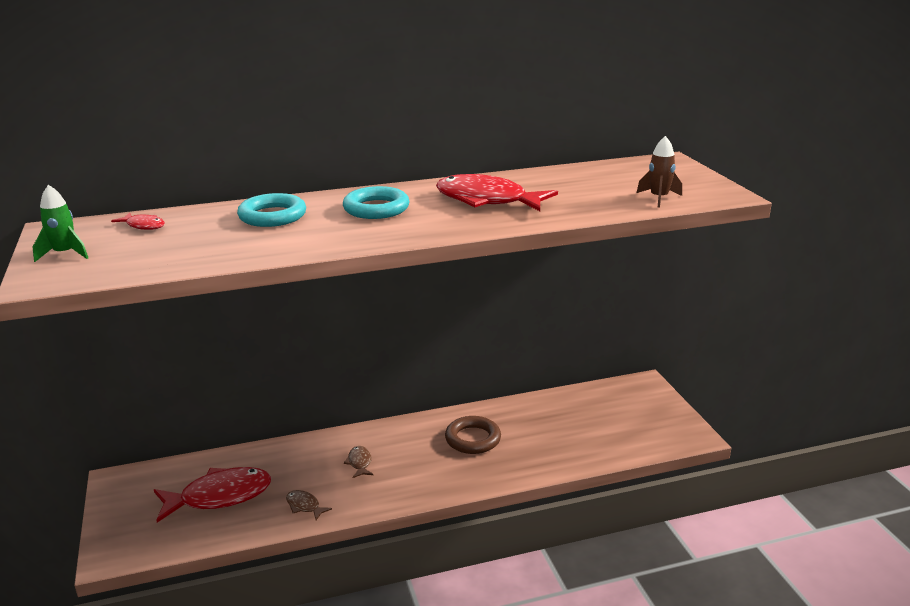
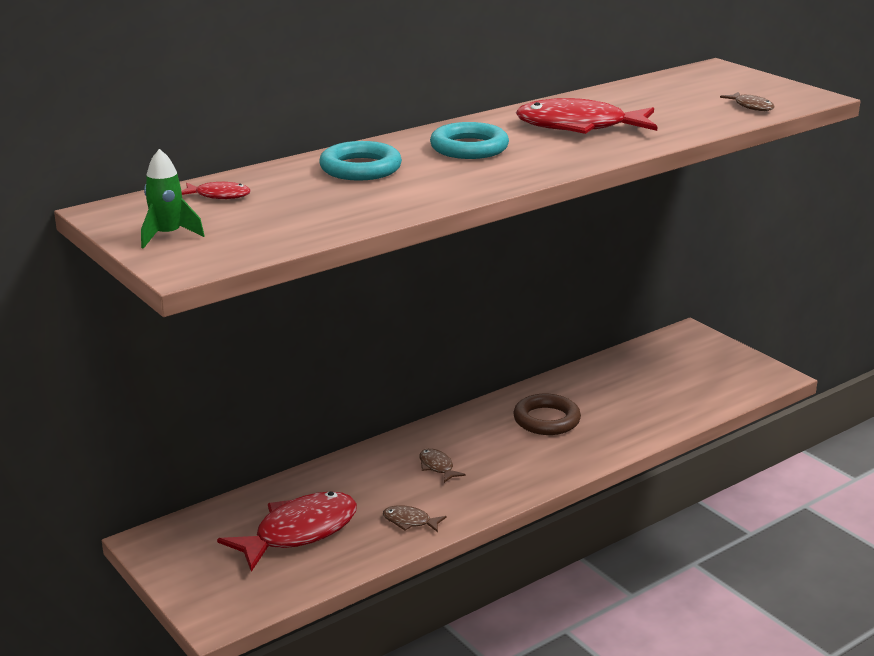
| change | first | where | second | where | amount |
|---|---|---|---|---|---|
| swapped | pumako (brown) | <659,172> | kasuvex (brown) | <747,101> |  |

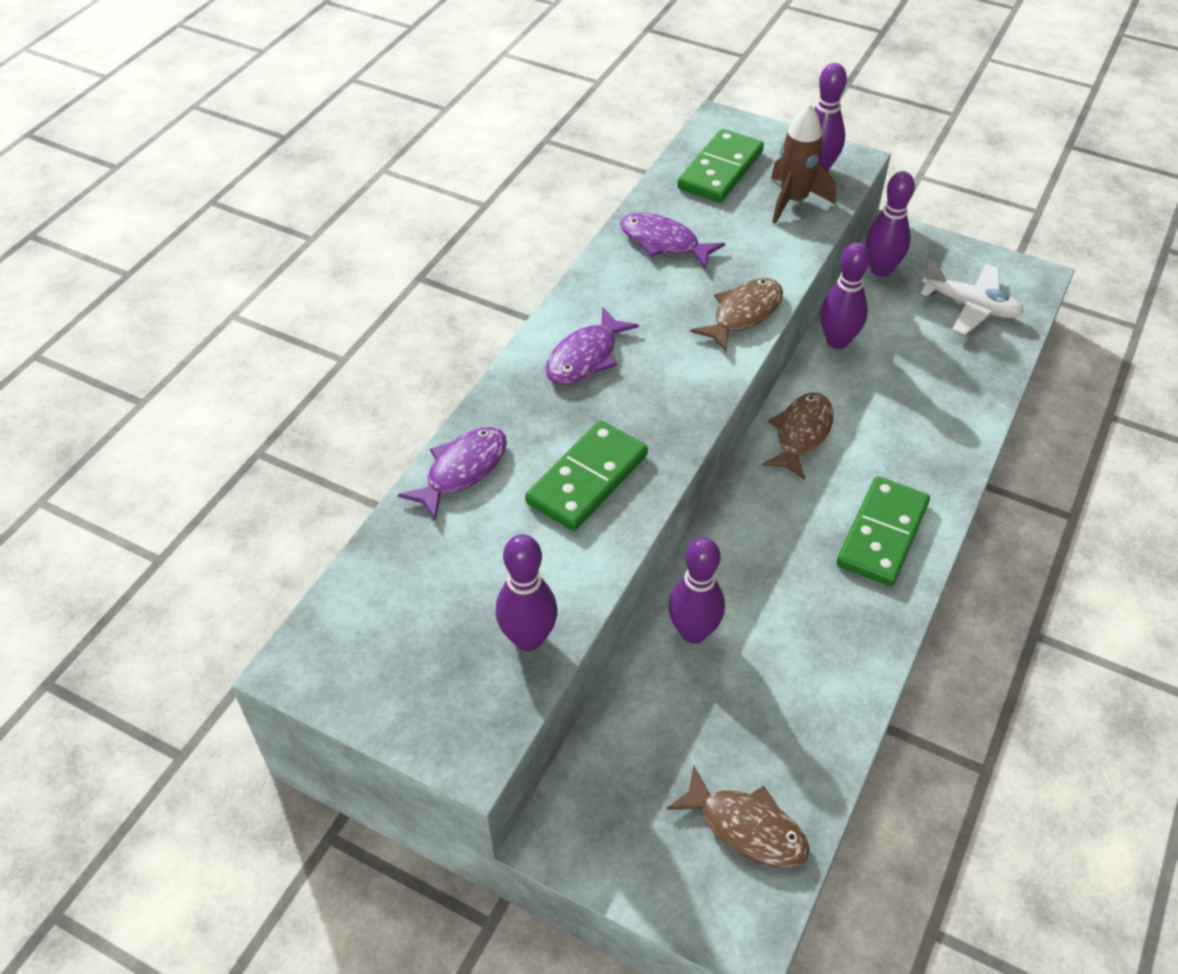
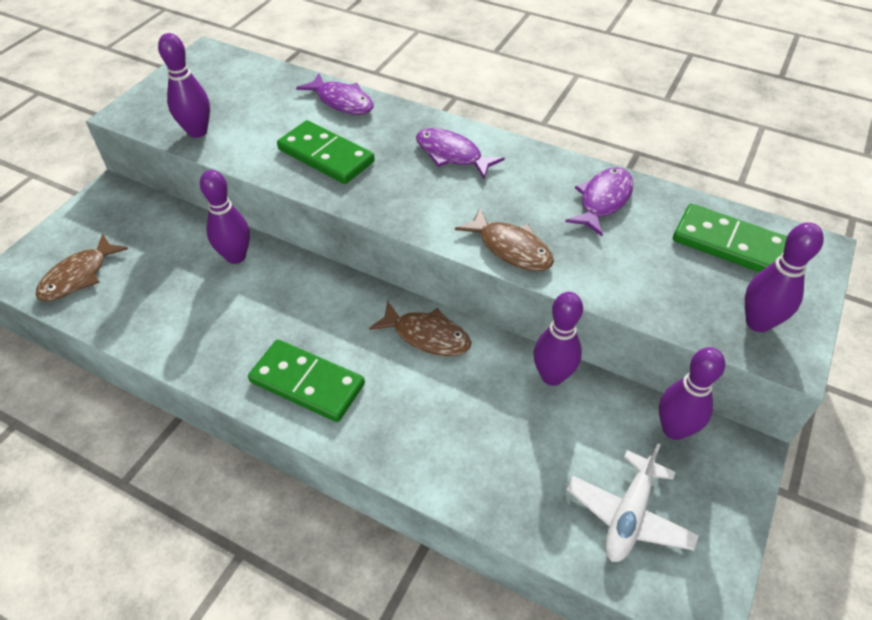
| change | first | where | second | where | amount |
|---|---|---|---|---|---|
| gone | pumako (brown) | <803,163> |  |  |  |

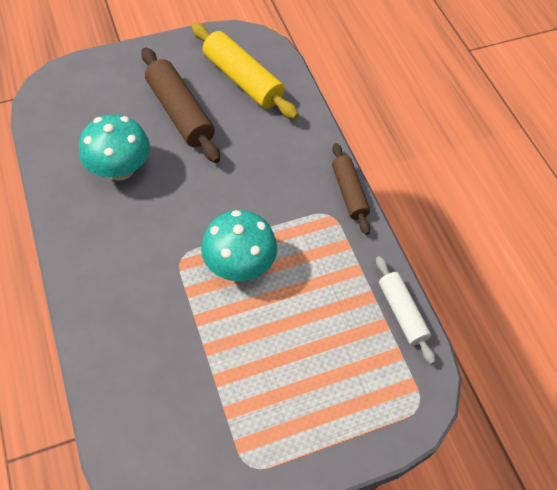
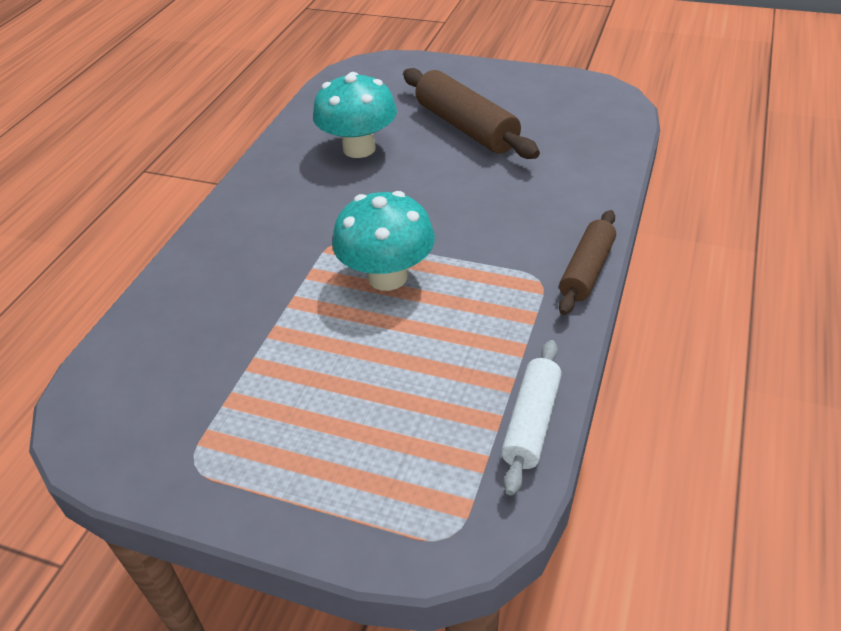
| change | first | where | second | where | amount |
|---|---|---|---|---|---|
| rotated | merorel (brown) | <180,105> |  | <471,113> | 45 degrees counterclockwise |
| gone | merorel (yellow) | <245,71> |  |  |  |

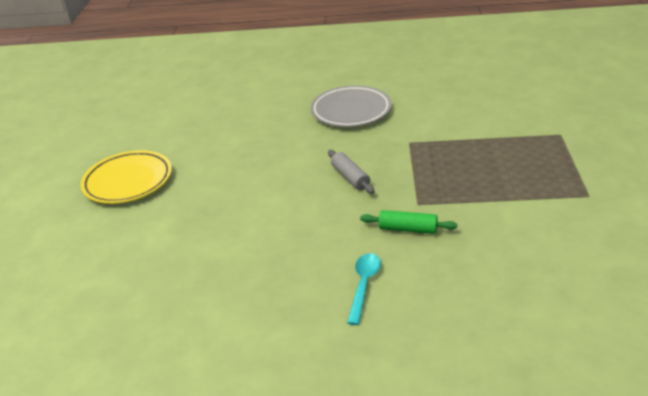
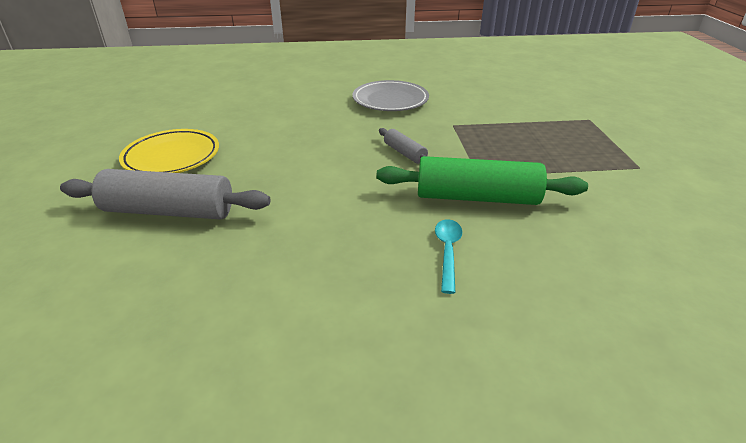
| change | first | where | second | where | amount |
|---|---|---|---|---|---|
| scaled | merorel (green) | <408,222> |  | <482,180> | x2.04 |
| new |  |  | merorel (grey) | <165,194> |  |

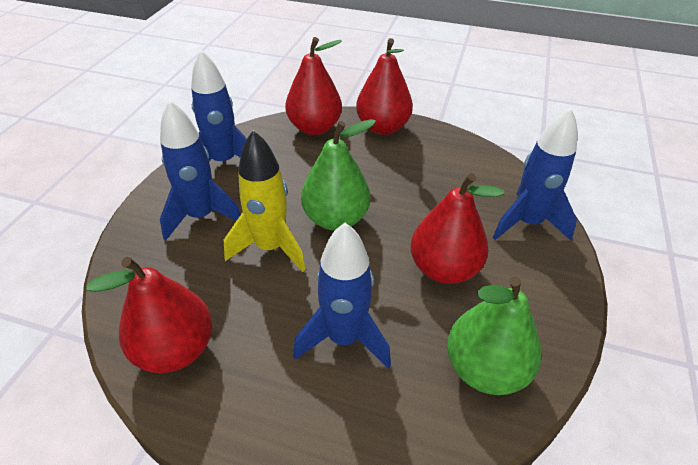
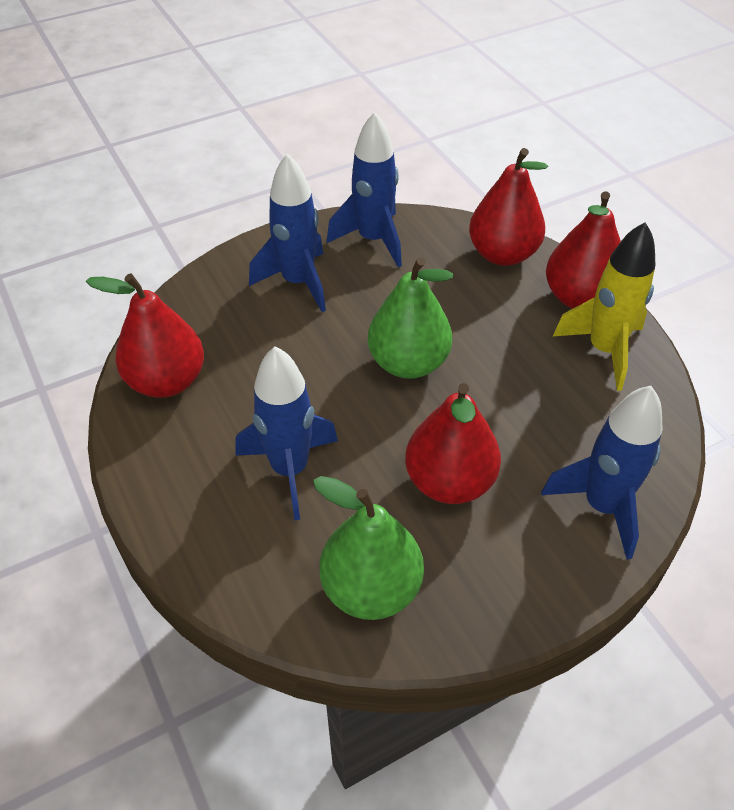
| change | first | where | second | where | amount |
|---|---|---|---|---|---|
| shifted | pumako (yellow) | <265,201> |  | <604,306> |  |

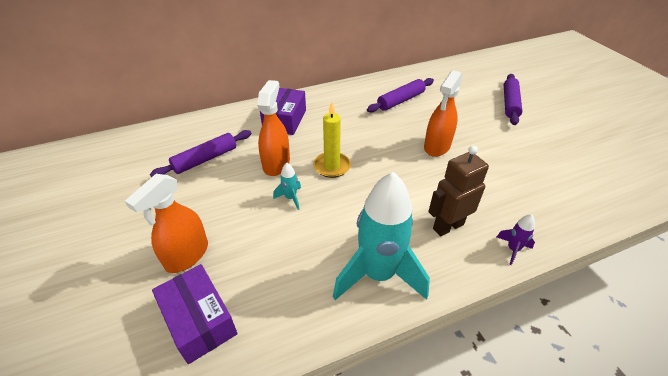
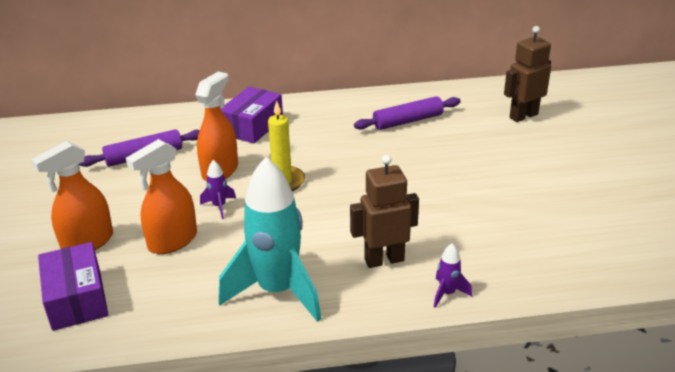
| change | first | where | second | where | amount |
|---|---|---|---|---|---|
| repainted | pumako (turquoise) | <287,186> | pumako (purple) | <218,189> |  |
| shifted | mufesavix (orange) | <443,113> |  | <161,196> |  |
| gone | merorel (purple) | <513,99> |  |  |  |
| new |  |  | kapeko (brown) | <527,74> |  |

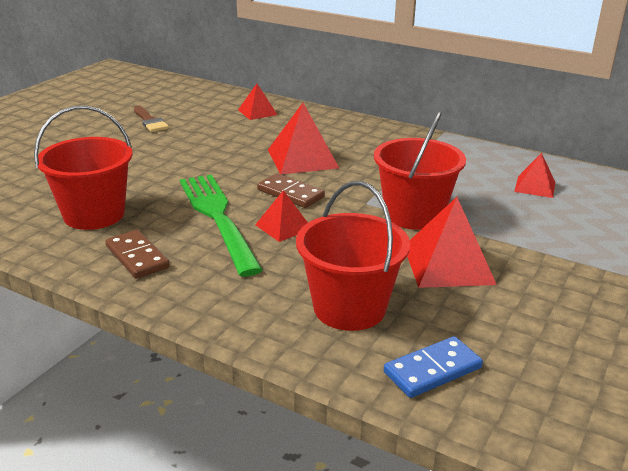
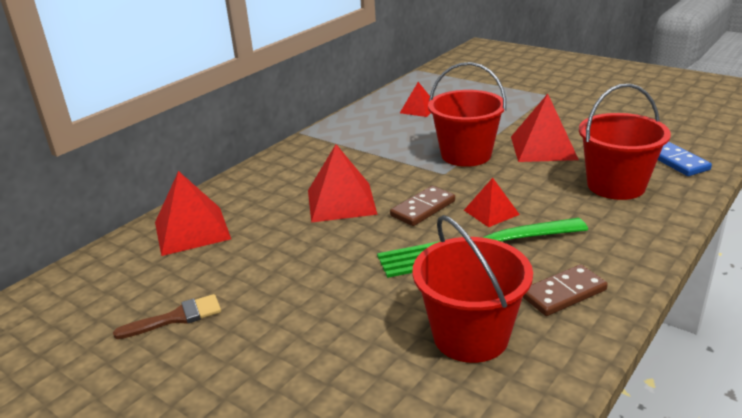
| change | first | where | second | where | amount |
|---|---|---|---|---|---|
| scaled | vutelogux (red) | <258,102> |  | <193,213> | x1.71 |

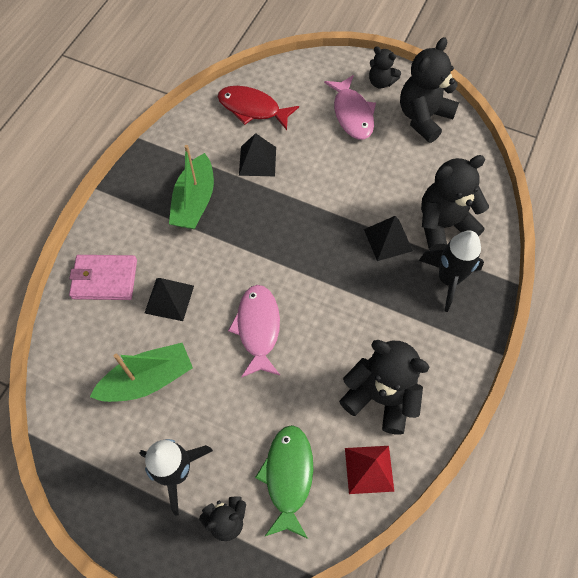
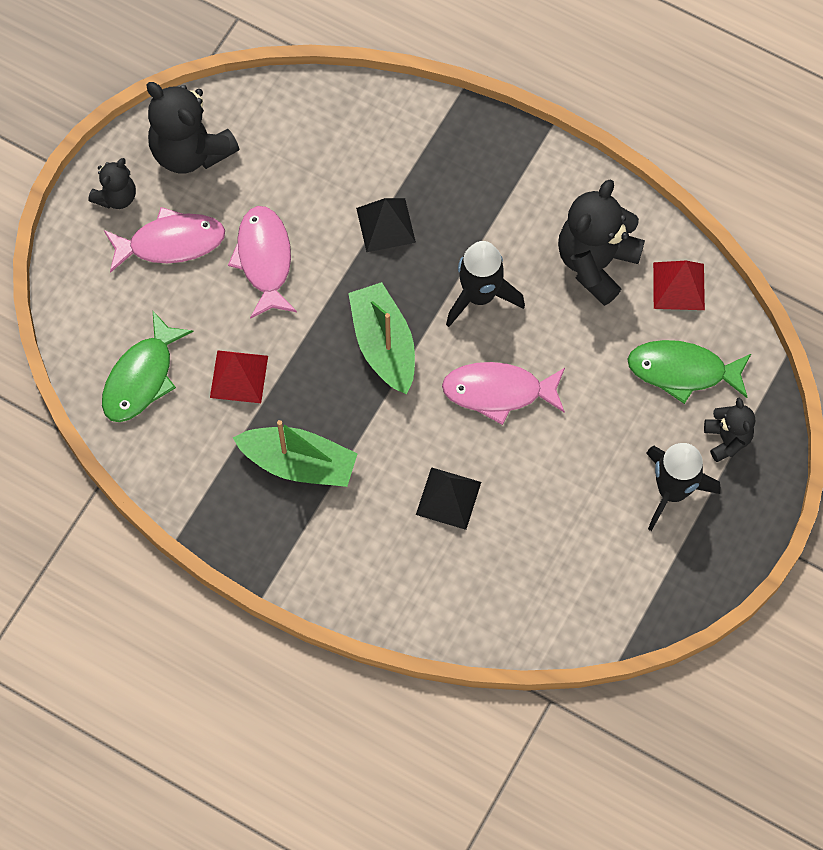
| change | first | where | second | where | amount |
|---|---|---|---|---|---|
| gone | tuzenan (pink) | <103,277> |  |  |  |
| shifted | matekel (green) | <141,372> |  | <381,338> |  |
| repainted | kasuvex (red) | <258,108> | kasuvex (green) | <148,366> |  |
| repainted | vutelogux (black) | <257,154> | vutelogux (red) | <239,376> |  |
| shifted | pumako (black) | <451,271> |  | <485,284> |  |
| gone | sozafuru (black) | <455,203> |  |  |  |
| new |  |  | kasuvex (pink) | <262,262> |  |

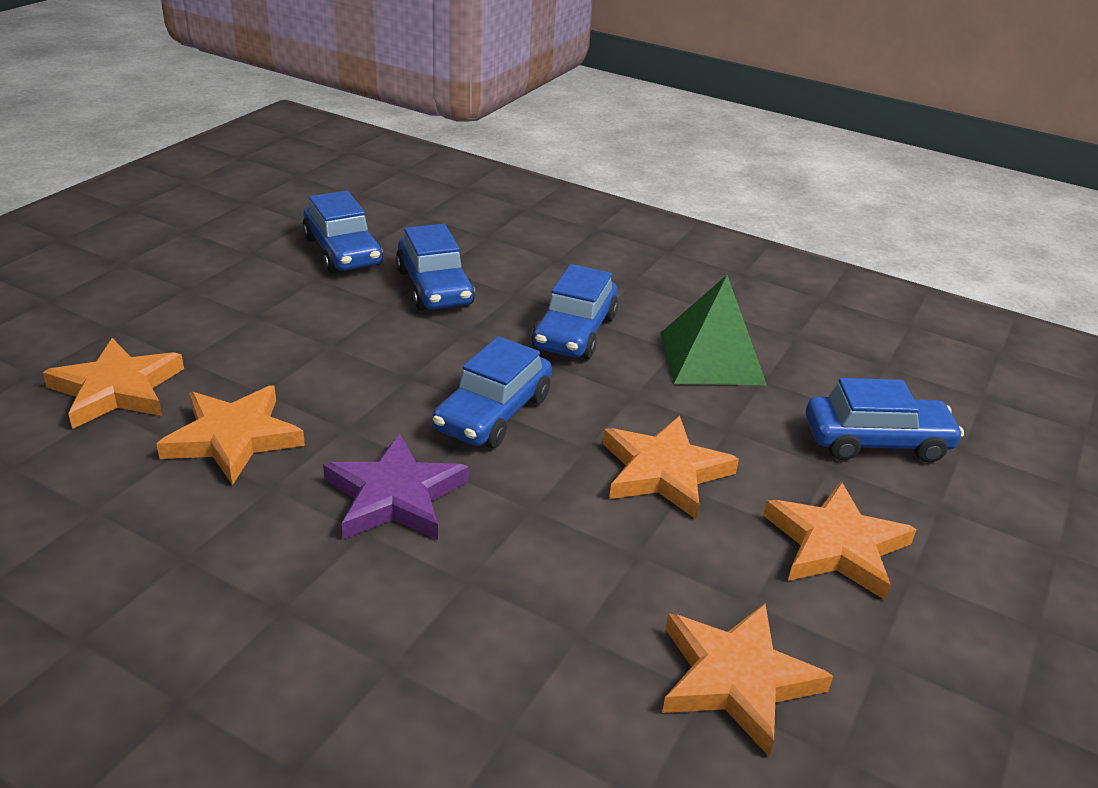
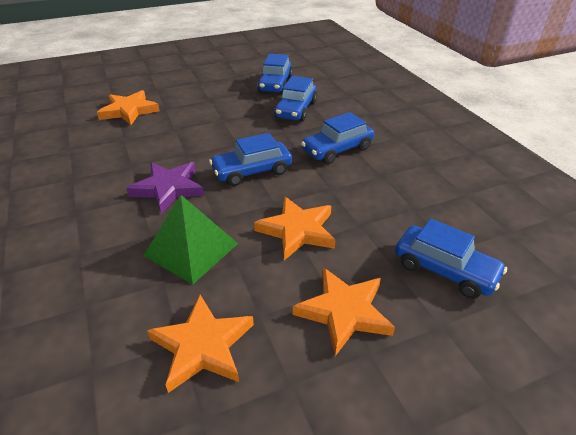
| change | first | where | second | where | amount |
|---|---|---|---|---|---|
| gone | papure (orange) | <230,435> |  |  |  |
| shifted | vutelogux (green) | <714,330> |  | <190,240> |  |

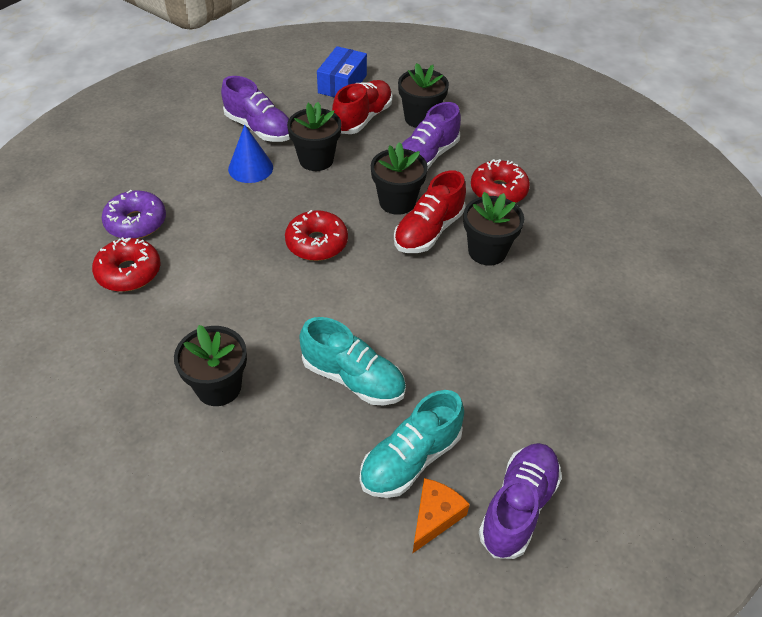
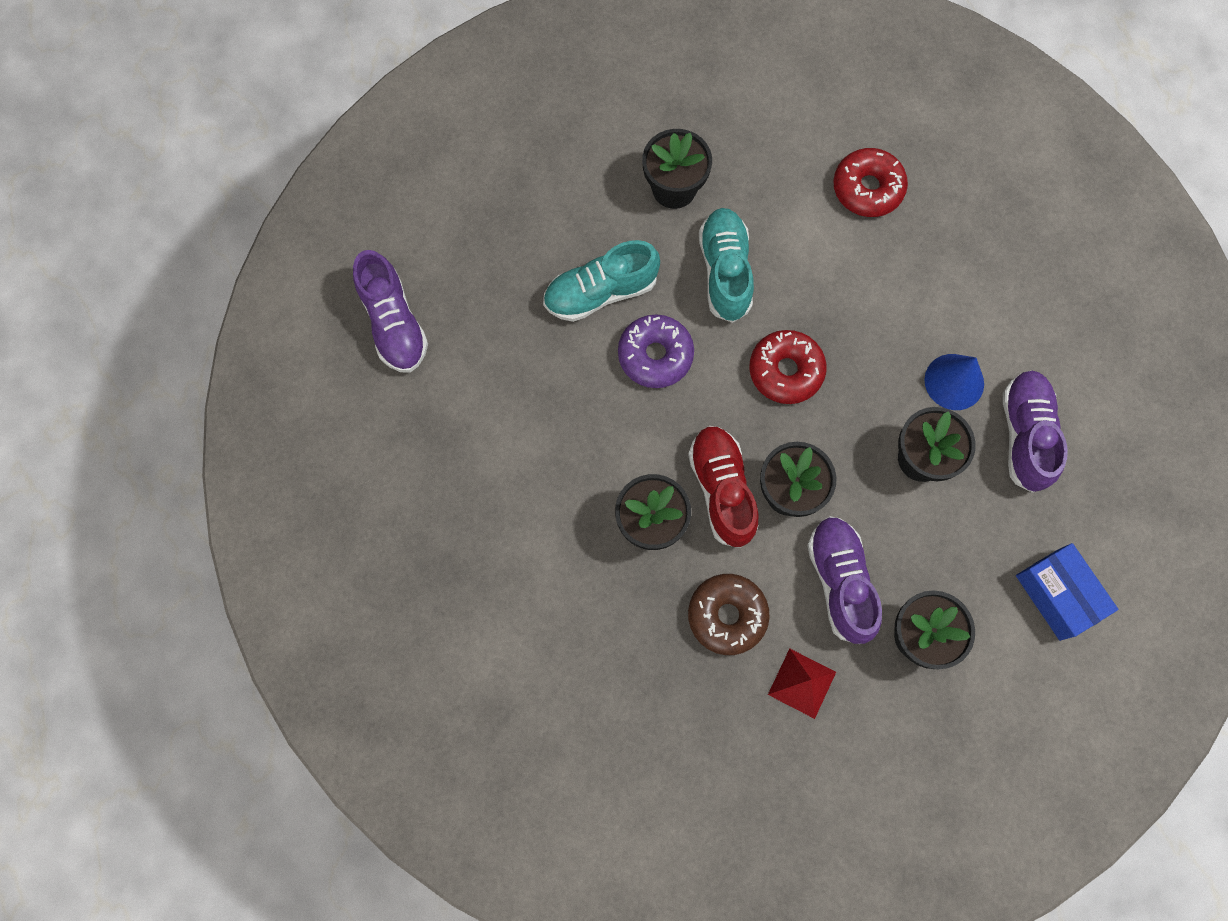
| change | first | where | second | where | amount |
|---|---|---|---|---|---|
| shifted | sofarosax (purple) | <134,214> |  | <656,351> |  |
| rotated | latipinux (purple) | <255,109> |  | <1035,431> | 105 degrees clockwise |
| gone | latipinux (red) | <362,107> |  |  |  |
| shifted | latipinux (turquoise) | <412,444> |  | <726,265> |  |
| gone | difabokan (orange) | <441,515> |  |  |  |
| repainted | sofarosax (red) | <500,181> | sofarosax (brown) | <729,614> |  |
| new |  |  | vutelogux (red) | <802,684> |  |

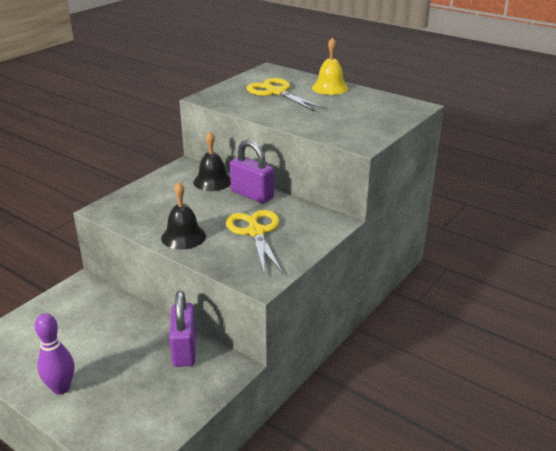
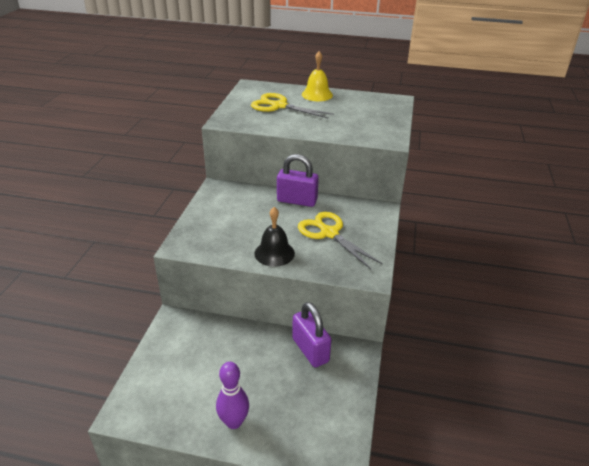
| change | first | where | second | where | amount |
|---|---|---|---|---|---|
| gone | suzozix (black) | <212,161> |  |  |  |

